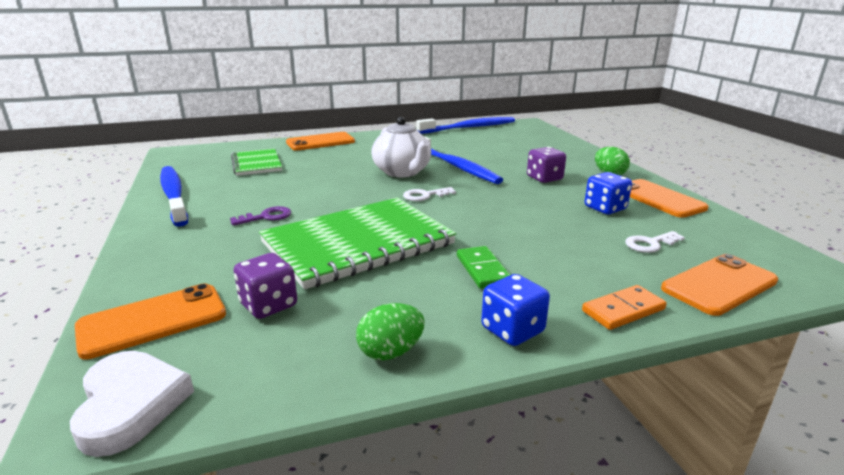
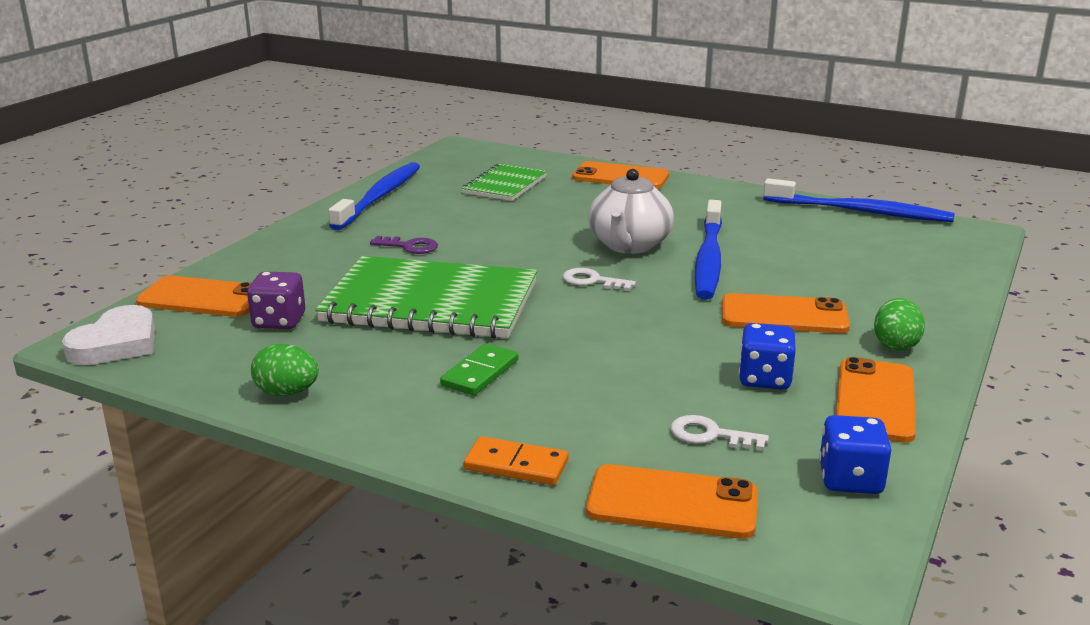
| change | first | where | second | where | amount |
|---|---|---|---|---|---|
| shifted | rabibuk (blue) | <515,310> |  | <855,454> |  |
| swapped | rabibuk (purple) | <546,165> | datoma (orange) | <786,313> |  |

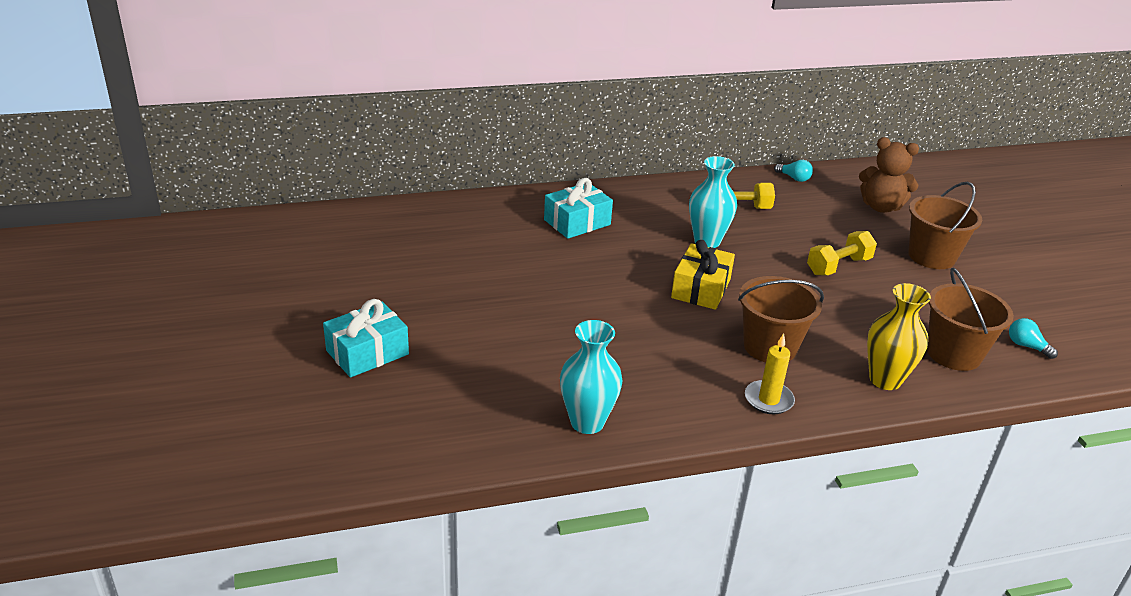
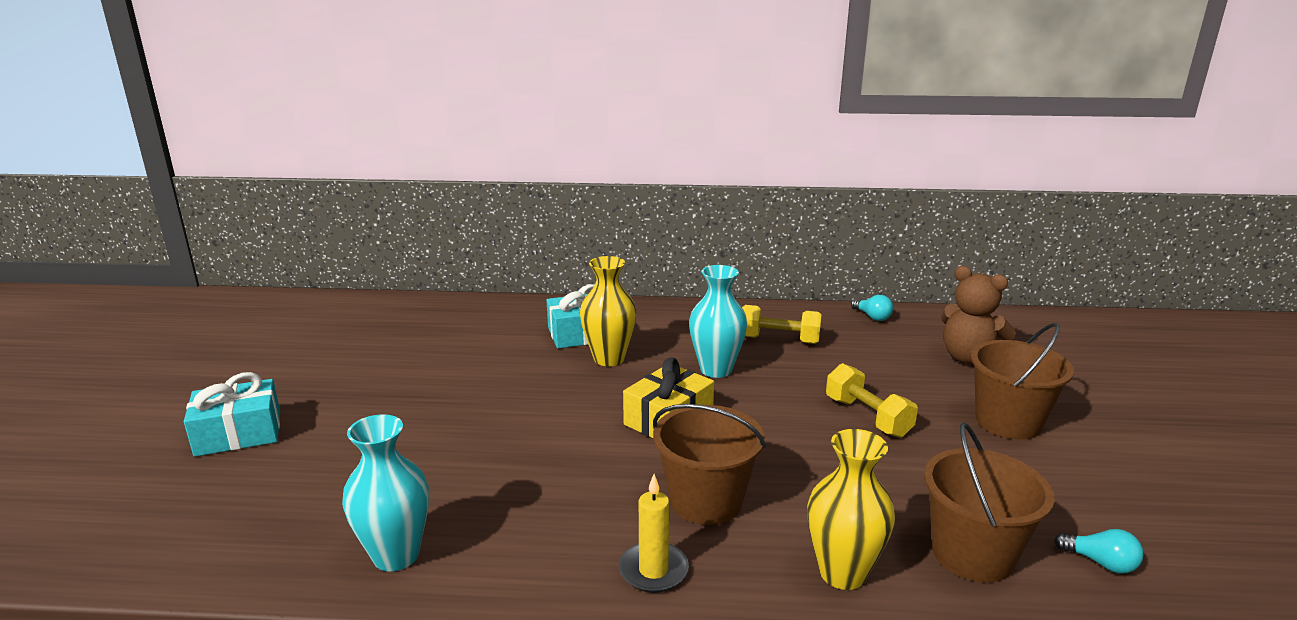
| change | first | where | second | where | amount |
|---|---|---|---|---|---|
| rotated | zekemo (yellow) | <842,253> |  | <872,400> | 75 degrees clockwise |
| rotated | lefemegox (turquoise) | <1033,338> |  | <1098,551> | 150 degrees clockwise |
| new |  |  | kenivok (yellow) | <608,311> |  |

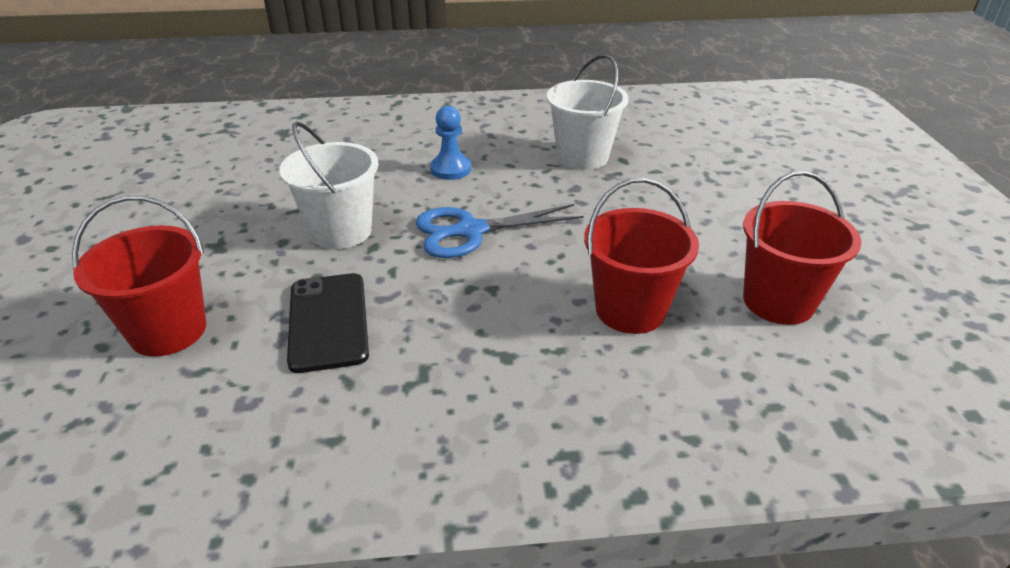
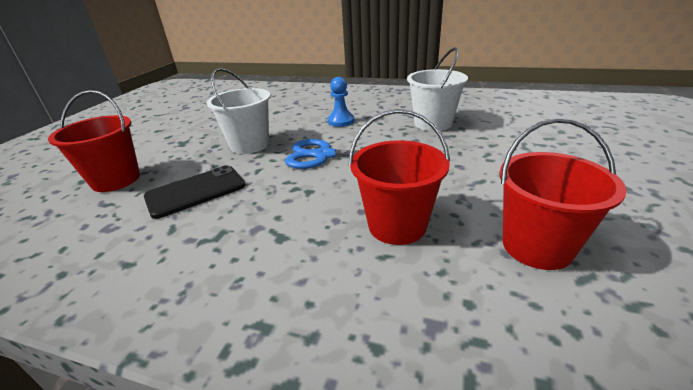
| change | first | where | second | where | amount |
|---|---|---|---|---|---|
| rotated | datoma (black) | <328,323> |  | <194,192> | 45 degrees clockwise |

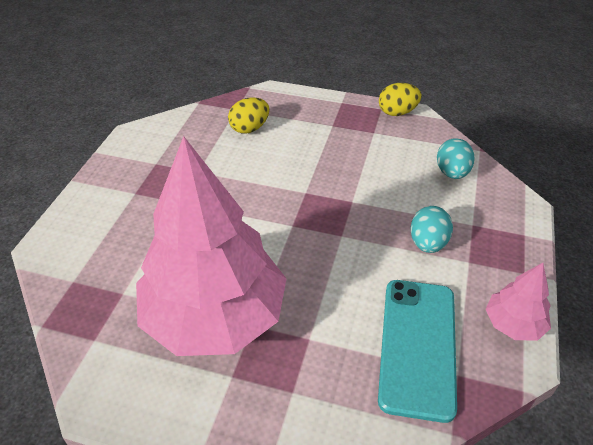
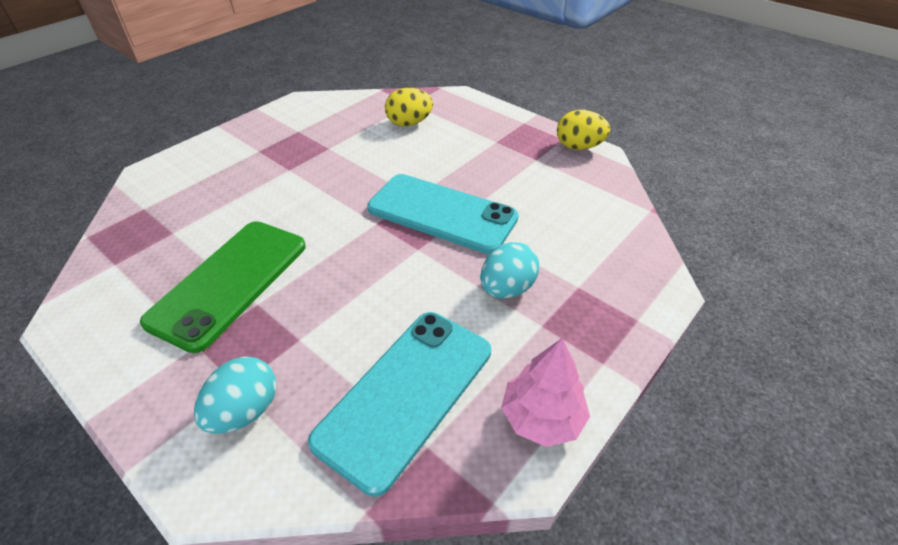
| change | first | where | second | where | amount |
|---|---|---|---|---|---|
| swapped | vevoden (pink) | <211,246> | datoma (green) | <223,287> |  |
| shifted | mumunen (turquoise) | <456,158> |  | <235,395> |  |
| new |  |  | datoma (turquoise) | <443,214> |  |

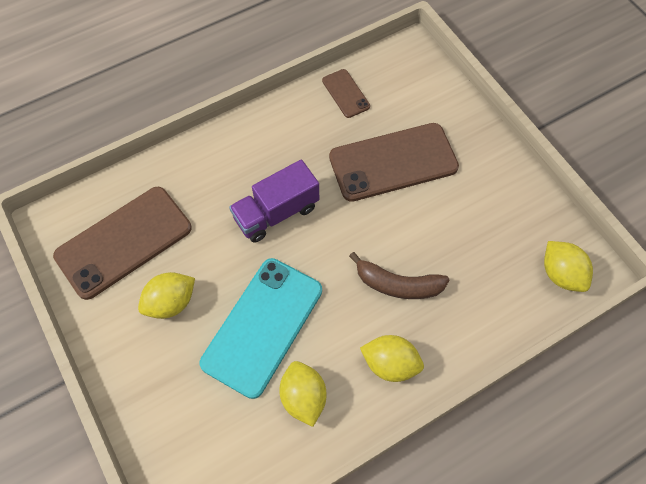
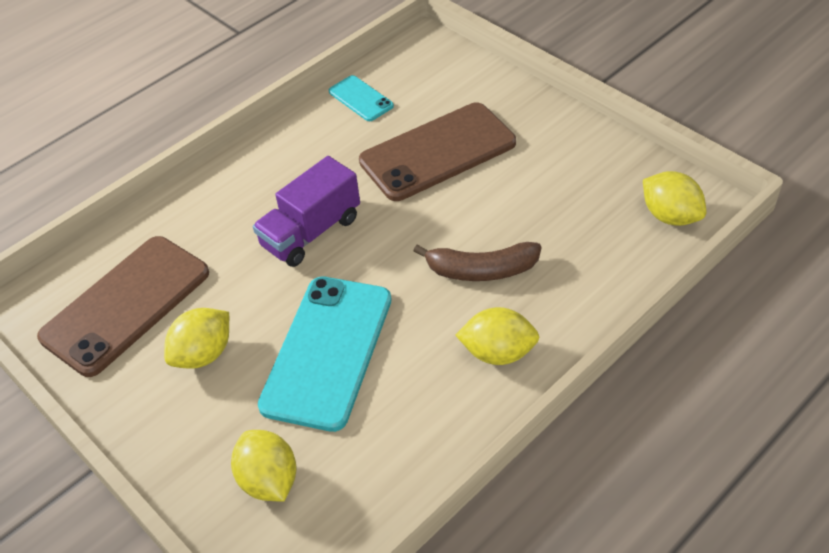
| change | first | where | second | where | amount |
|---|---|---|---|---|---|
| shifted | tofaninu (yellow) | <303,394> |  | <263,466> |  |
| repainted | datoma (brown) | <346,93> | datoma (turquoise) | <361,98> |  |

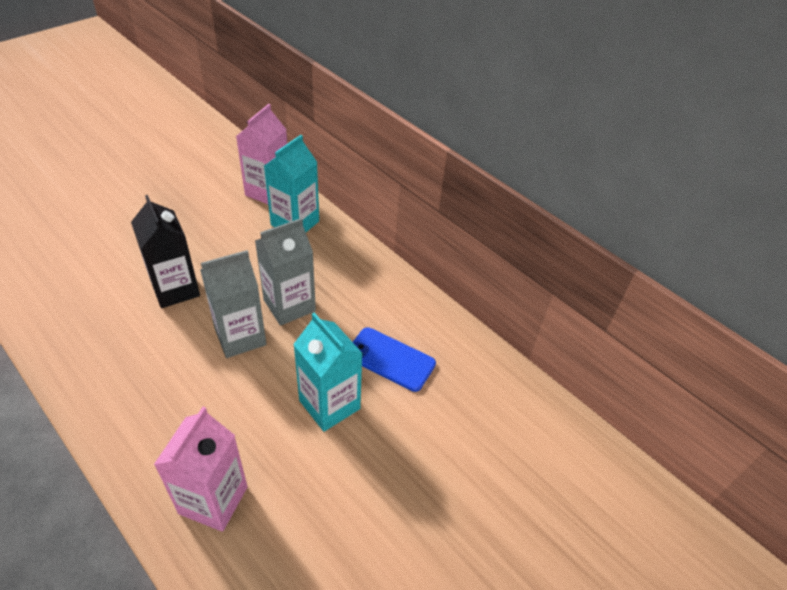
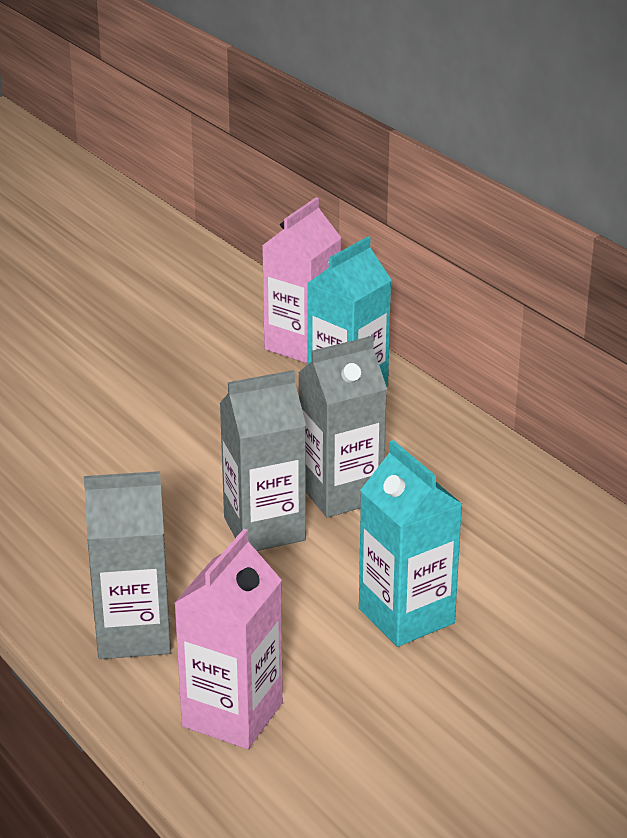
| change | first | where | second | where | amount |
|---|---|---|---|---|---|
| gone | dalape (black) | <165,251> |  |  |  |
| gone | datoma (blue) | <394,359> |  |  |  |
| new |  |  | dalape (grey) | <127,565> |  |

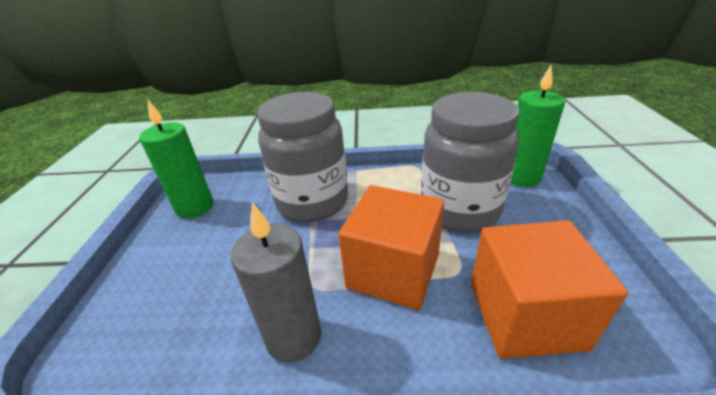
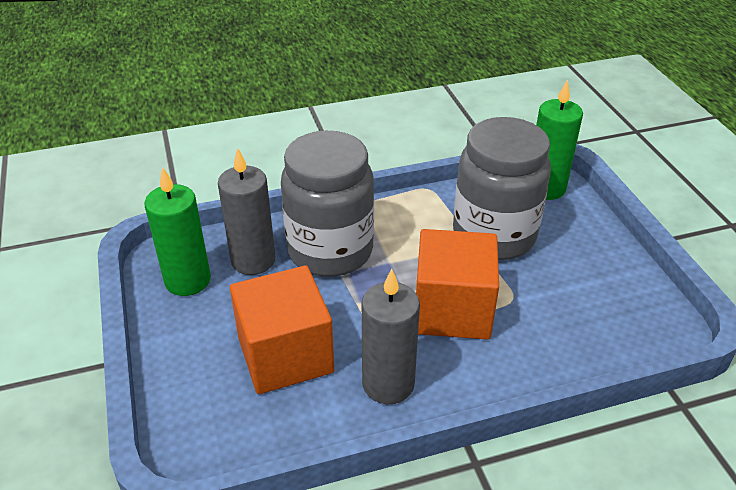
| change | first | where | second | where | amount |
|---|---|---|---|---|---|
| shifted | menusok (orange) | <549,289> |  | <282,329> |  |
| new |  |  | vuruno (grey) | <246,211> |  |

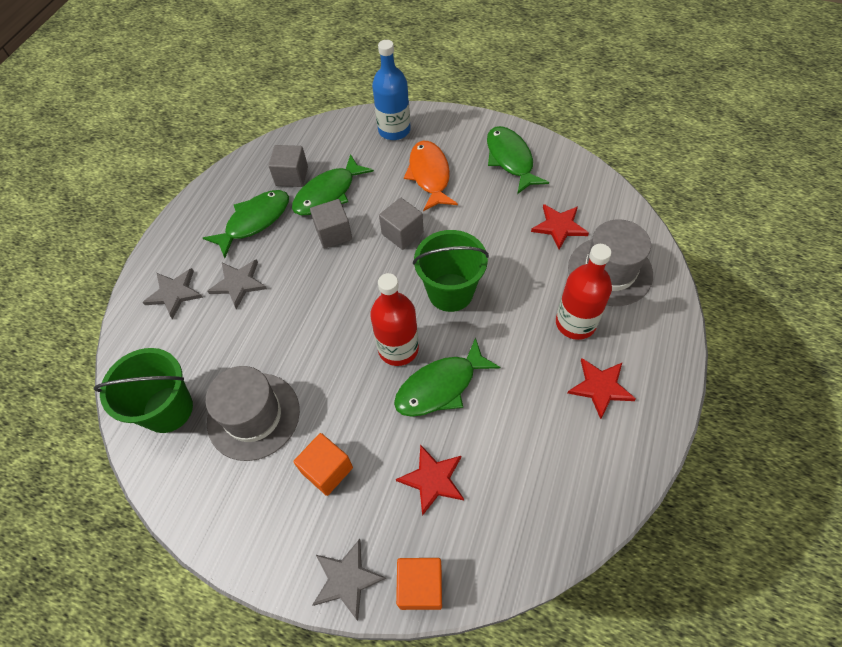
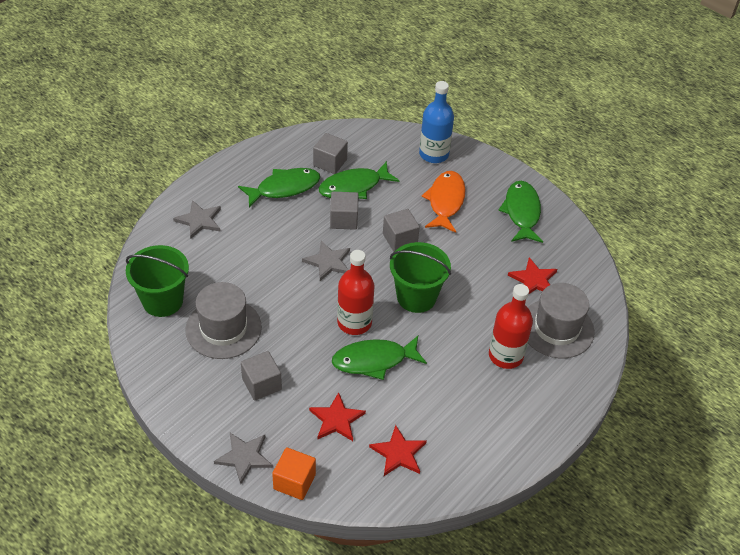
| change | first | where | second | where | amount |
|---|---|---|---|---|---|
| shifted | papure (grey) | <237,284> |  | <326,261> |  |
| repainted | menusok (orange) | <323,464> | menusok (grey) | <261,376> |  |
| shifted | papure (red) | <602,388> |  | <398,450> |  |

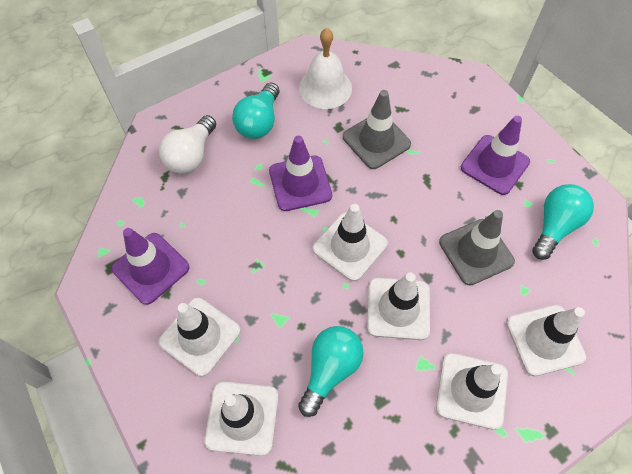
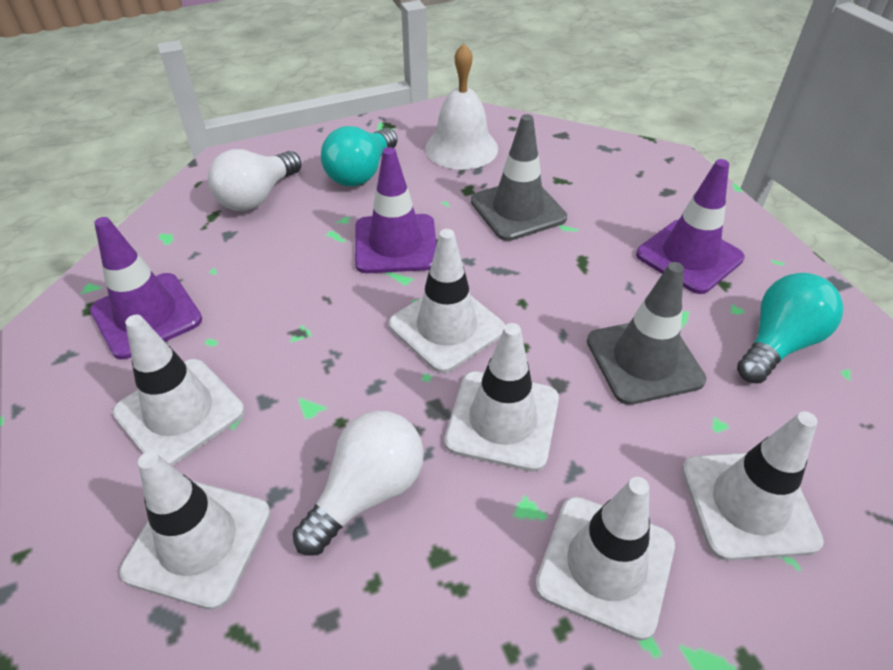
| change | first | where | second | where | amount |
|---|---|---|---|---|---|
| repainted | lefemegox (turquoise) | <330,371> | lefemegox (white) | <358,483> |  |

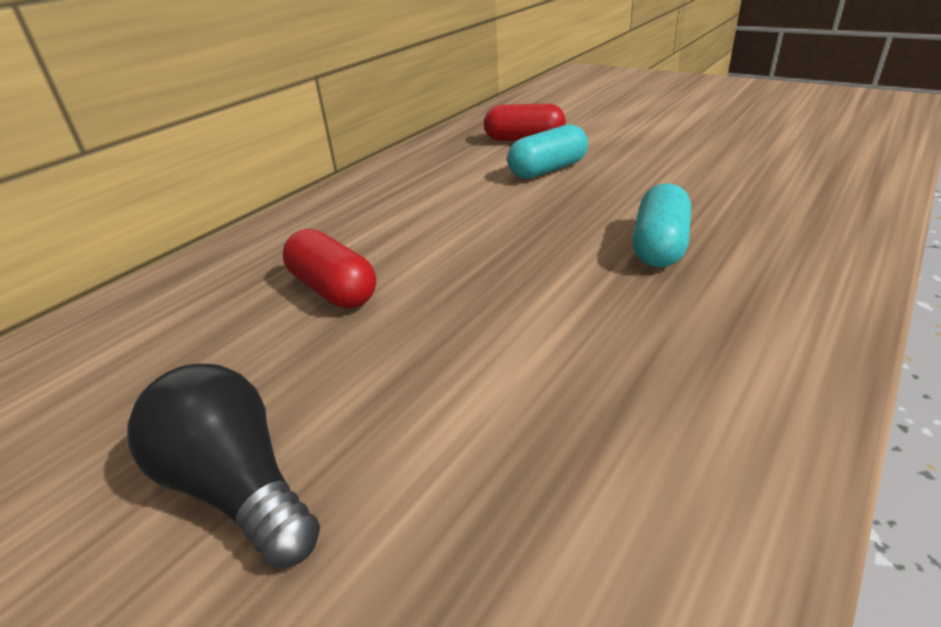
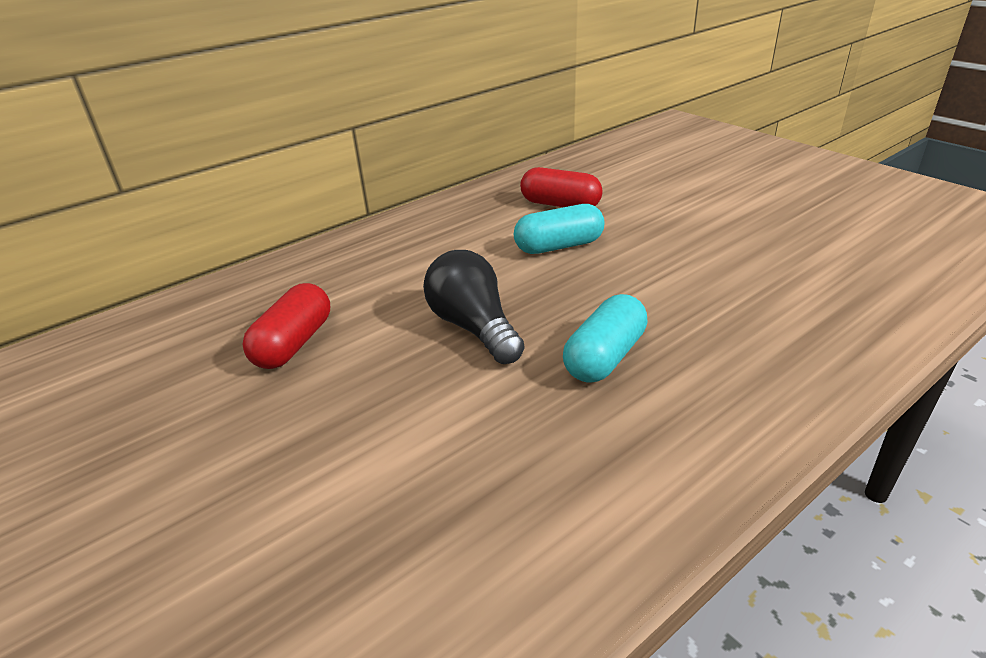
| change | first | where | second | where | amount |
|---|---|---|---|---|---|
| shifted | lefemegox (black) | <223,466> |  | <474,307> |  |
| rotated | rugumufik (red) | <329,268> |  | <286,326> | 45 degrees clockwise |

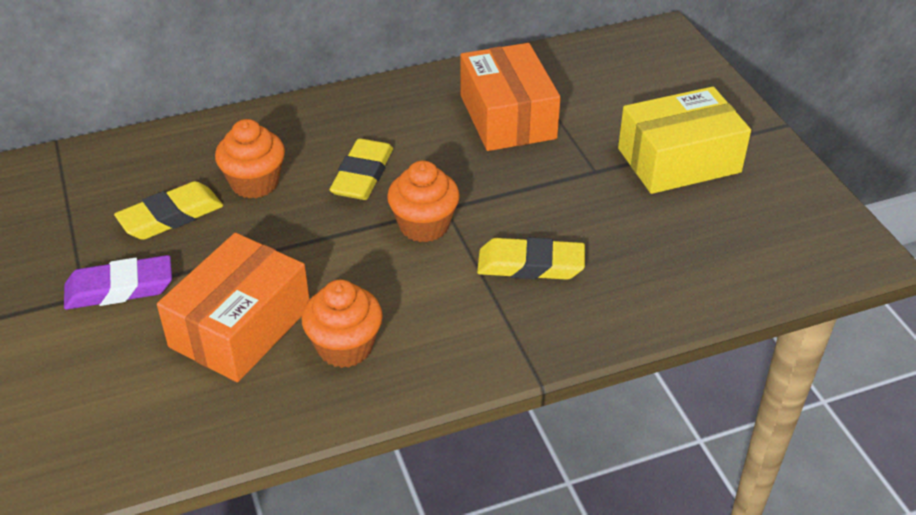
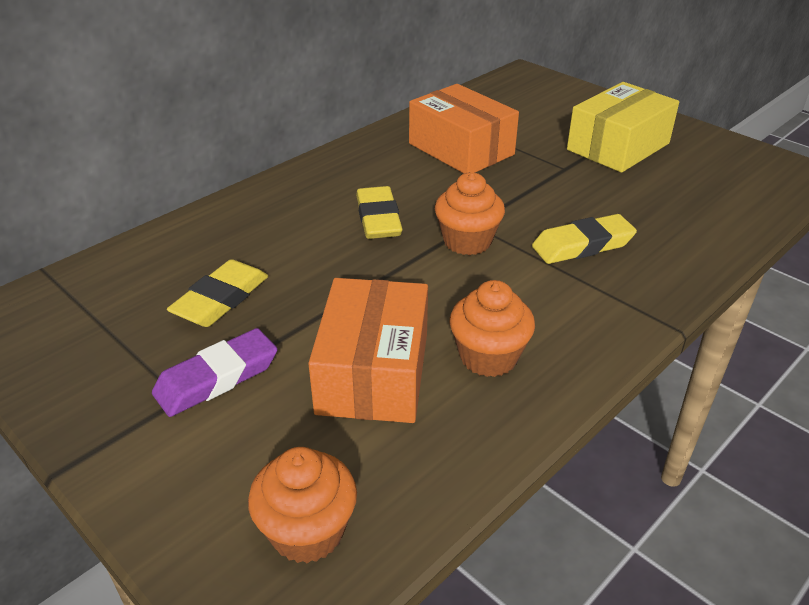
| change | first | where | second | where | amount |
|---|---|---|---|---|---|
| shifted | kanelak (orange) | <250,159> |  | <302,505> |  |

